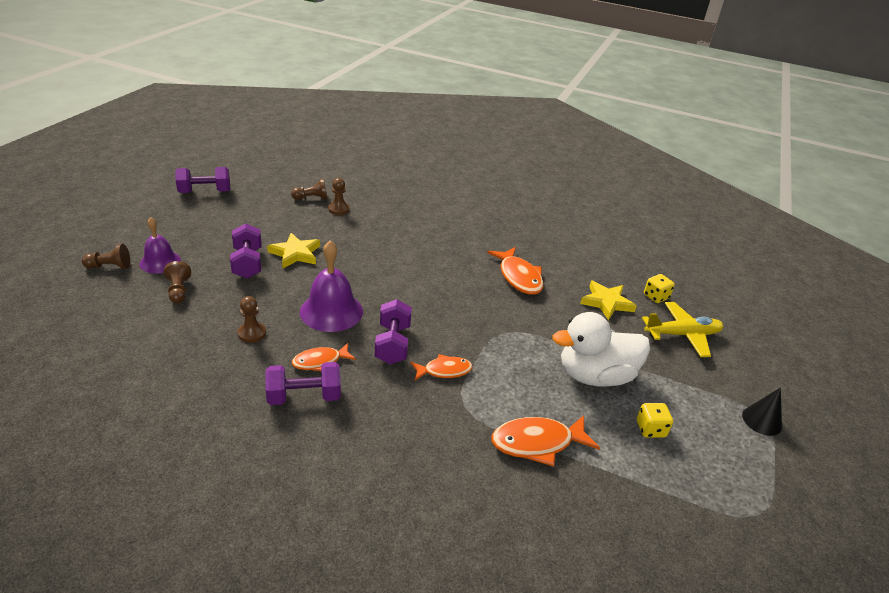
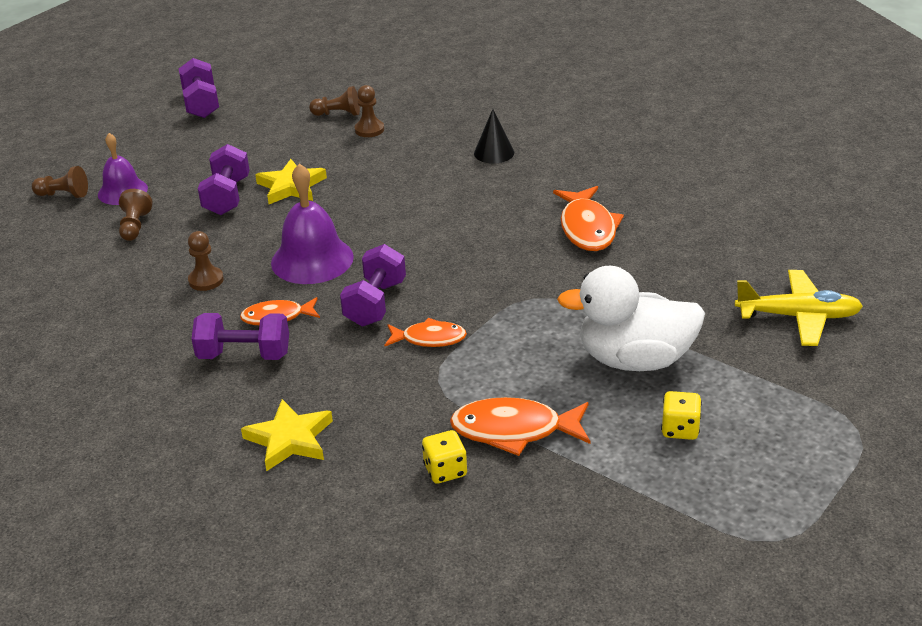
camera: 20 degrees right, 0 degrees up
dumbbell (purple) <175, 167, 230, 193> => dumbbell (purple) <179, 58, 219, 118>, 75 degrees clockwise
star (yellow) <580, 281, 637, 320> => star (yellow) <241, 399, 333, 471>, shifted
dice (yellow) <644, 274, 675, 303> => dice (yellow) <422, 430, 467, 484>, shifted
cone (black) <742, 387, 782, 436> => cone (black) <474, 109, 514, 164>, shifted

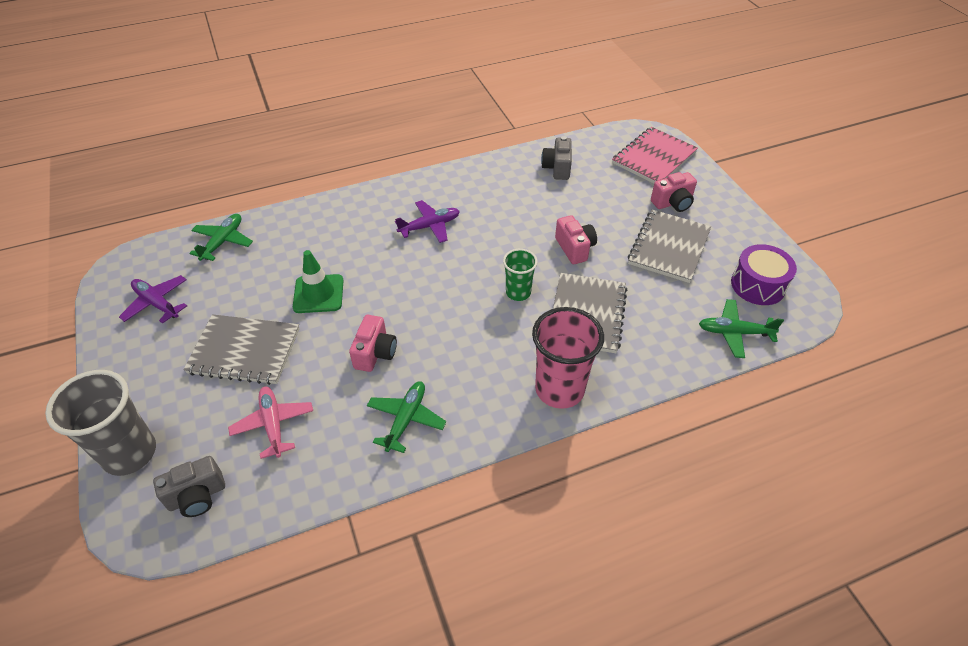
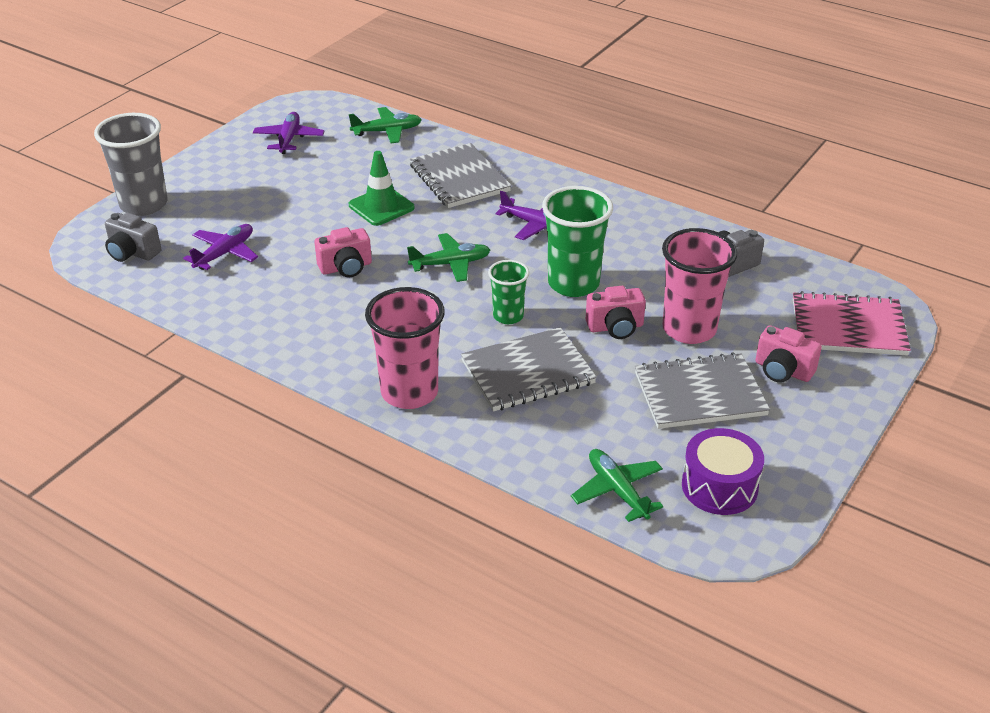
camera: 55 degrees right, 10 degrees down
plane (pink) <228, 386, 313, 459> => plane (purple) <183, 224, 258, 270>
plane (green) <367, 381, 446, 453> => plane (green) <407, 233, 490, 282>, shifted
notebook (grey) <183, 314, 300, 385> => notebook (grey) <410, 143, 511, 208>, shifted
nothing => cup (green) <542, 186, 613, 297>
camera (pink) <555, 215, 597, 264> => camera (pink) <586, 286, 646, 339>, 45 degrees clockwise
nothing => cup (pink) <662, 228, 737, 344>

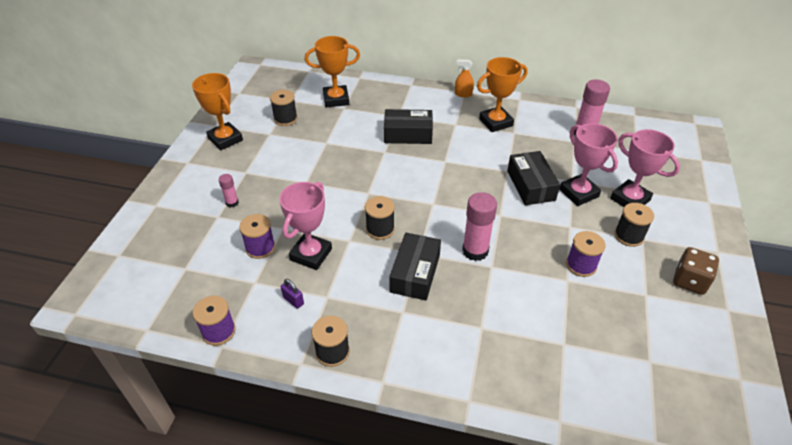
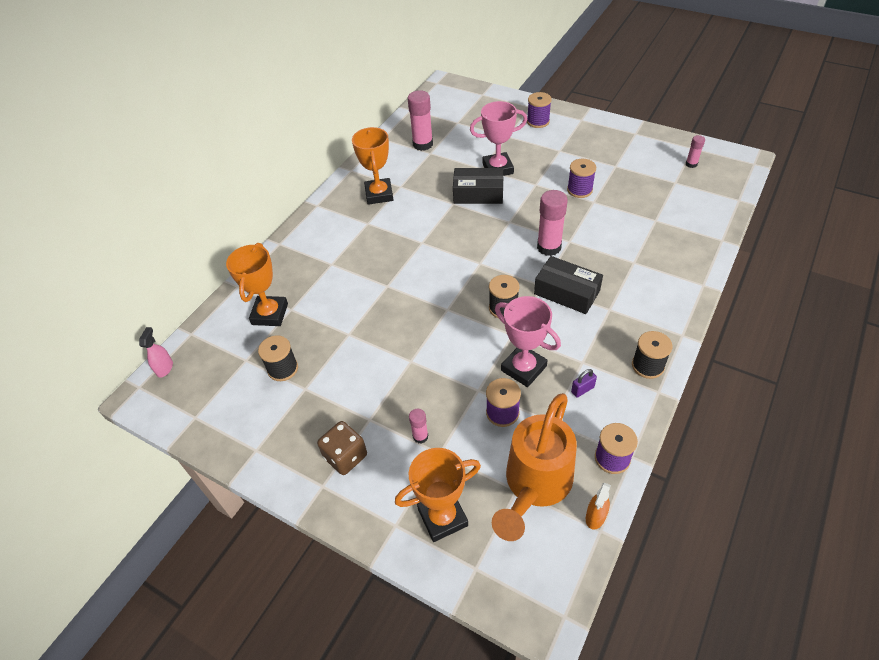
camera: 70 degrees left, 5 degrees up
nothing => spray bottle (pink) <139, 327, 173, 378>
dice (brown) <673, 247, 719, 295> => dice (brown) <317, 421, 367, 475>, shifted
trophy (orange) <192, 73, 243, 151> => trophy (orange) <395, 448, 481, 542>, shifted
nothing => watering can (orange) <492, 393, 577, 541>
nothing => spool (purple) <527, 92, 552, 128>
spray bottle (orange) <455, 60, 474, 98> => spray bottle (orange) <586, 482, 611, 529>, shifted
nothing => glue stick (pink) <686, 135, 705, 168>
box (black) <384, 109, 433, 144> => nothing
trophy (pink) <610, 129, 680, 207> => nothing
spool (black) <614, 203, 654, 247> => nothing

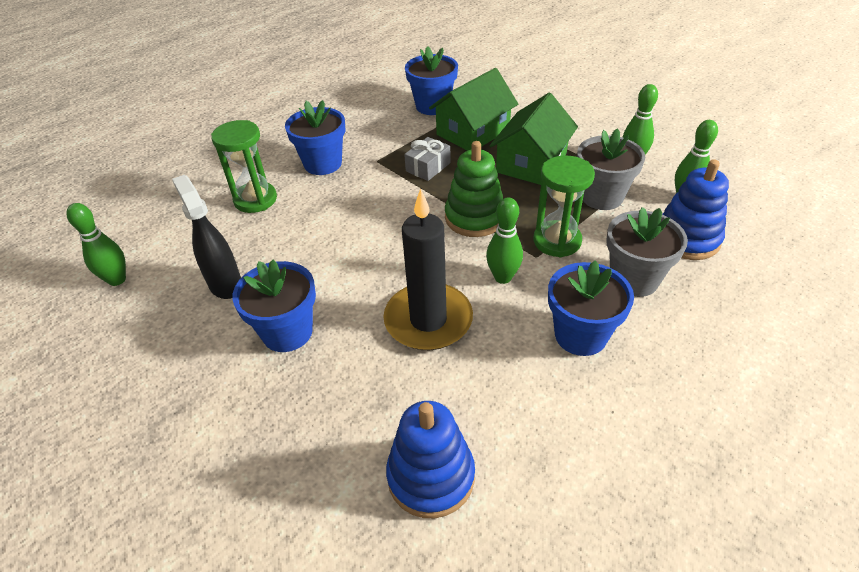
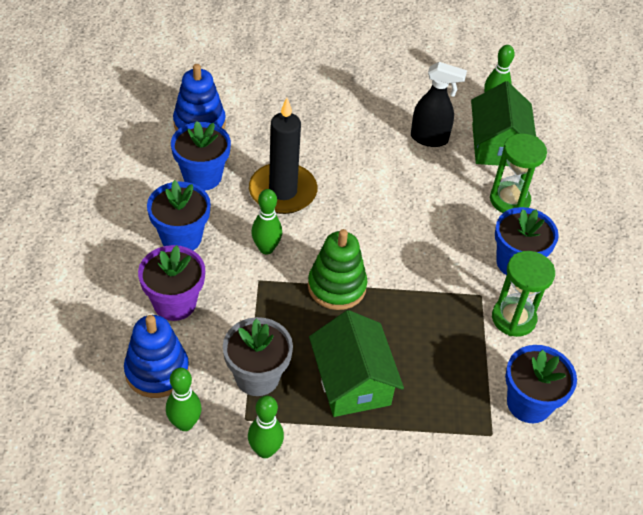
camera: 130 degrees right, 5 degrees up
flower pot (grey) <606, 207, 688, 297> => flower pot (purple) <138, 245, 205, 321>
flower pot (blue) <232, 260, 316, 352> => flower pot (blue) <171, 121, 231, 191>, shifted
house (green) <429, 68, 518, 151> => house (green) <471, 81, 536, 166>, shifted
hourglass (green) <533, 155, 595, 257> => hourglass (green) <492, 251, 555, 337>, shifted
gift (grey) <404, 137, 451, 181> => nothing

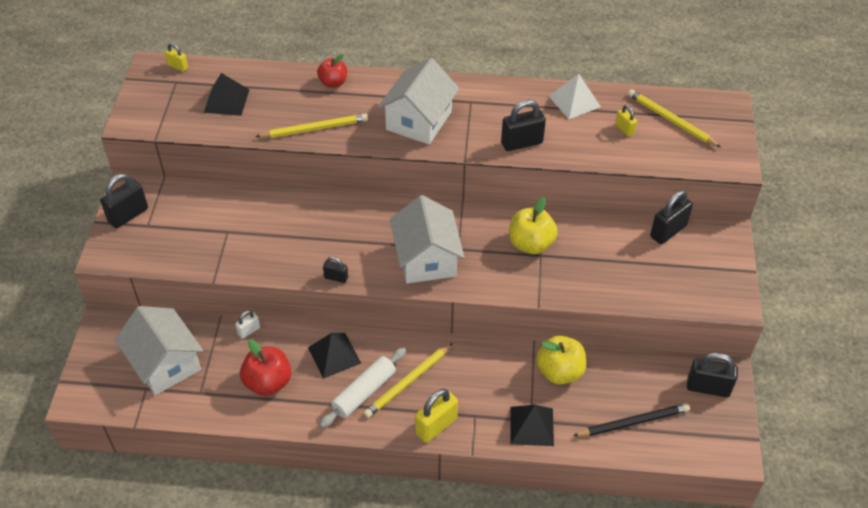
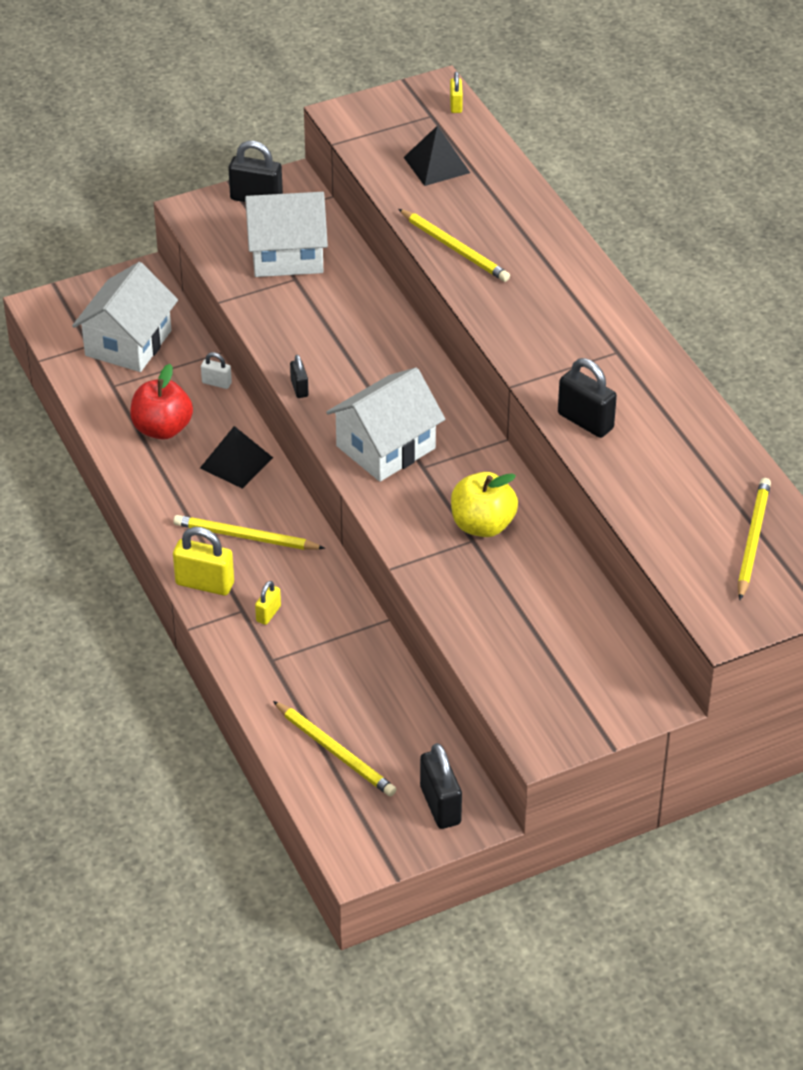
camera: 60 degrees right, 5 degrees down
house (white) <378, 58, 459, 145> => house (white) <245, 192, 328, 277>, shifted
padlock (yellow) <615, 105, 637, 136> => padlock (yellow) <255, 581, 281, 625>, shifted
pencil (black) <573, 403, 690, 436> => pencil (yellow) <273, 701, 397, 796>
apple (red) <317, 54, 347, 88> => nothing
rolling pin (white) <319, 347, 406, 428> => nothing
pyramid (black) <510, 405, 554, 446> => nothing
apple (yellow) <536, 336, 586, 385> => nothing
pyramid (white) <549, 74, 601, 119> => nothing
padlock (black) <650, 190, 693, 244> => nothing

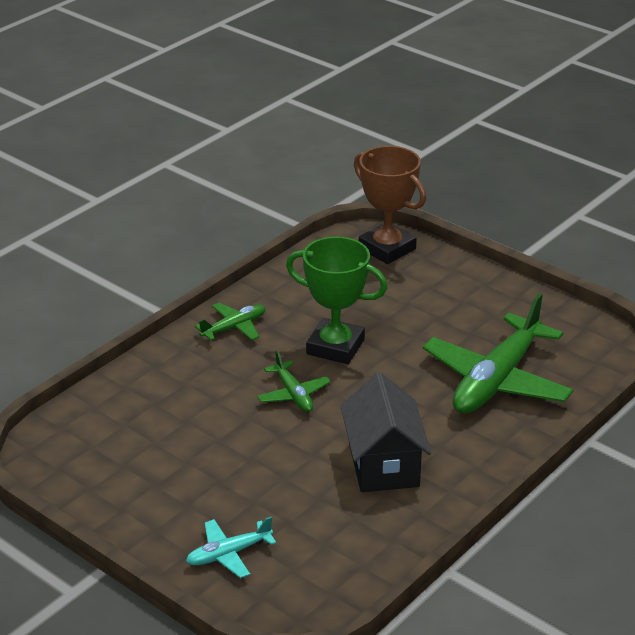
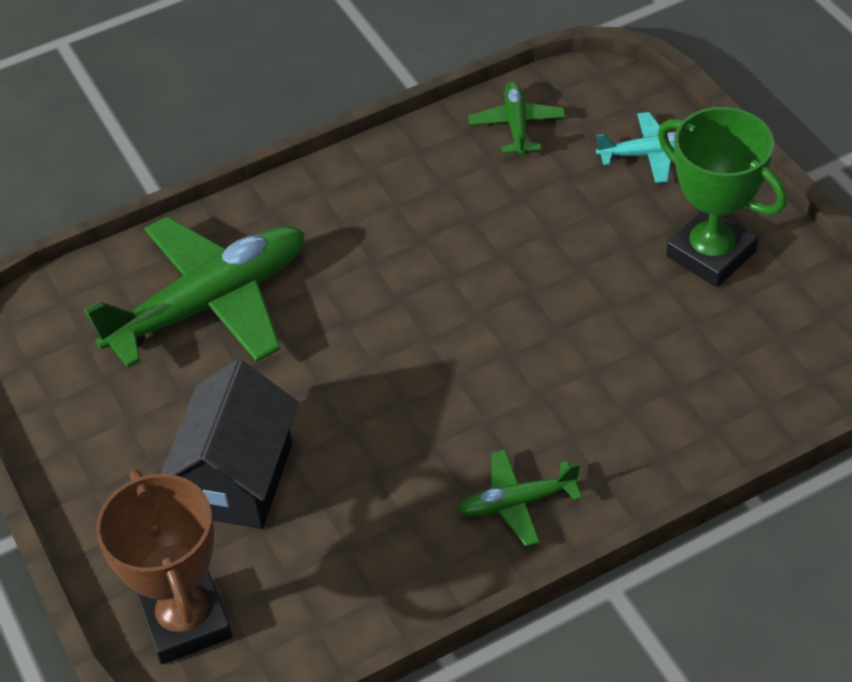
camera: 155 degrees left, 15 degrees up
house (black) <340, 372, 431, 492> => house (black) <161, 359, 298, 529>, shifted
plane (green) <257, 350, 331, 412> => plane (green) <468, 81, 565, 156>, shifted
trophy (green) <286, 237, 388, 364> => trophy (green) <658, 107, 787, 287>, shifted

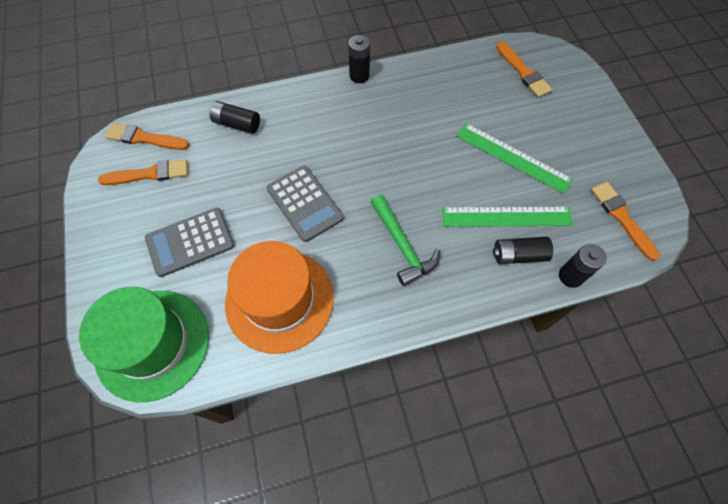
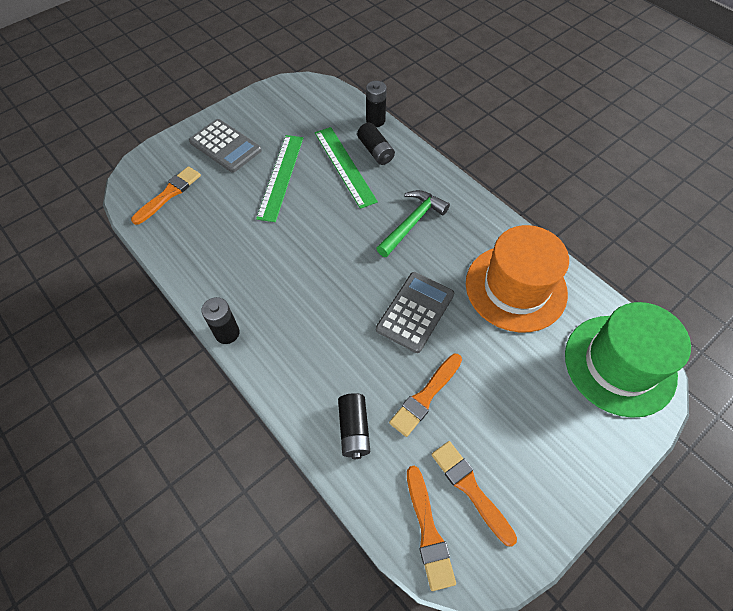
camera: 115 degrees left, 5 degrees down
calculator (grey) <145, 208, 234, 277> => calculator (grey) <189, 119, 262, 173>, shifted
brush (orange) <591, 182, 660, 261> => brush (orange) <389, 354, 462, 437>, shifted

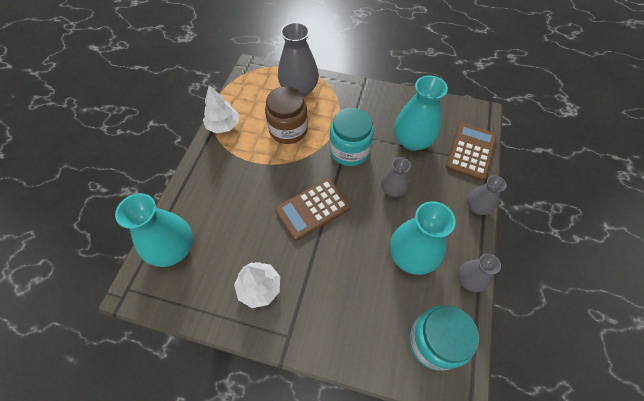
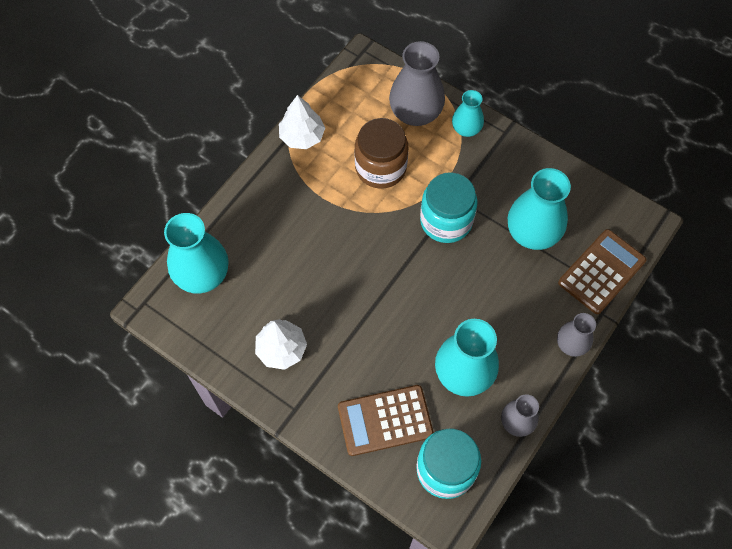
camera: 20 degrees right, 5 degrees up
calculator (brown) <275, 178, 351, 241> => calculator (brown) <338, 385, 434, 456>, shifted
nothing => vase (turquoise) <452, 90, 484, 137>
vase (grey) <381, 157, 411, 197> => nothing

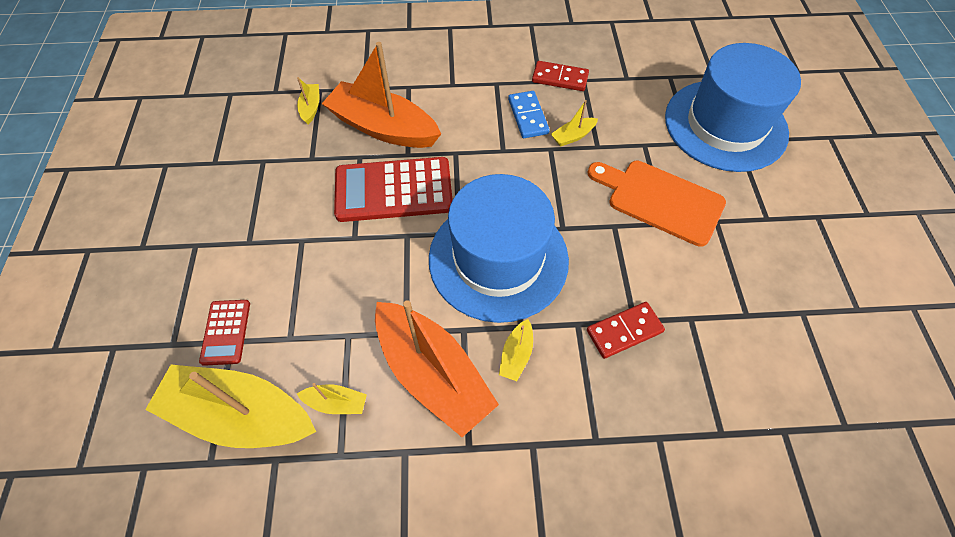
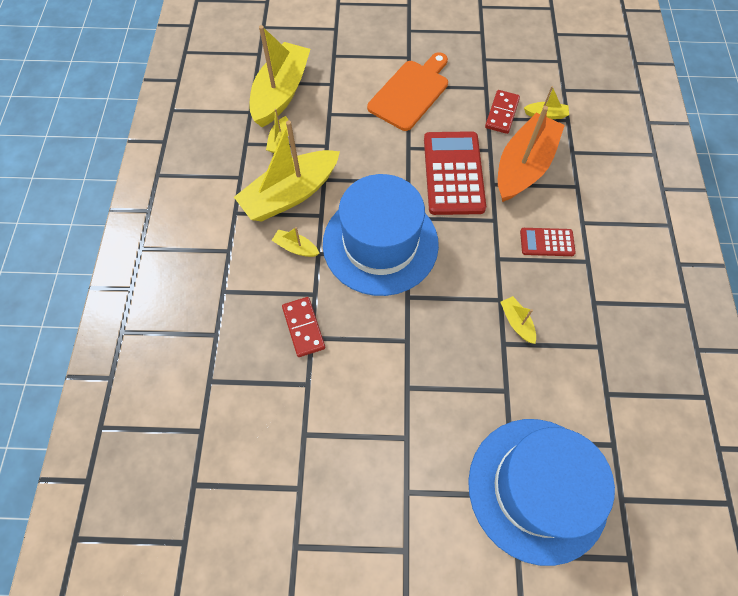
camera: 95 degrees right, 5 degrees up
boat (orange) <375, 300, 499, 437> => boat (yellow) <234, 120, 340, 221>
cutting board (orange) <587, 161, 726, 247> => cutting board (orange) <367, 52, 448, 131>, shifted
domino (red) <532, 61, 589, 91> => domino (red) <485, 90, 520, 134>, shifted
calculator (red) <199, 300, 250, 366> => calculator (red) <520, 228, 576, 256>, shifted
domino (blue) <508, 91, 550, 138> => nothing

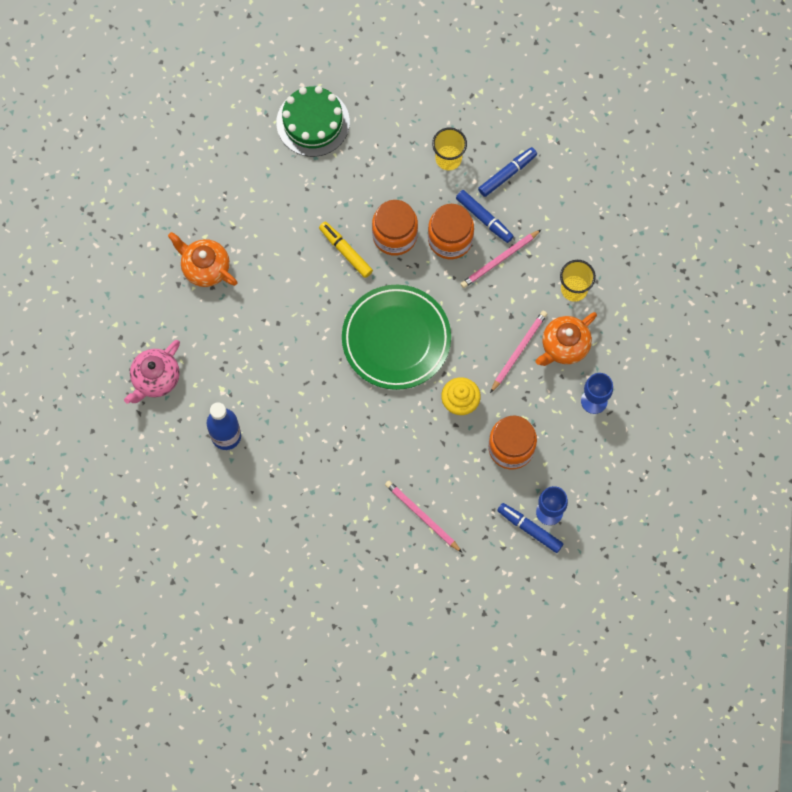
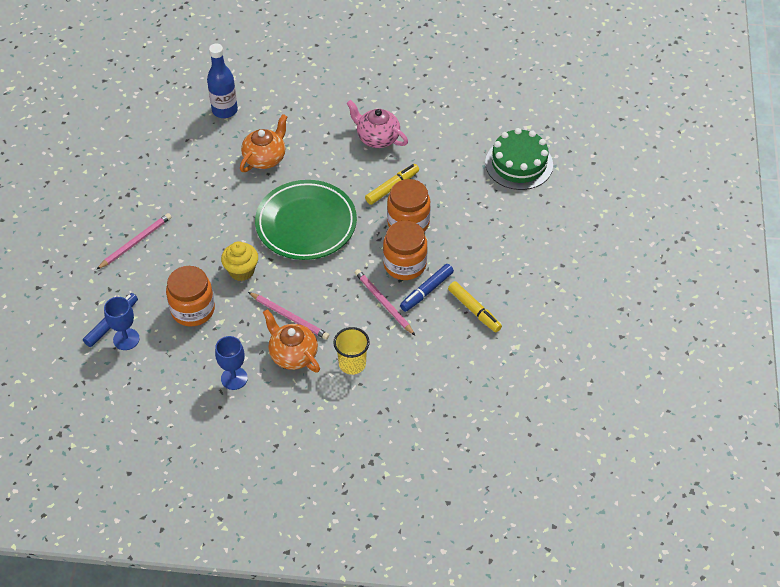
camera: 90 degrees right, 20 degrees down
teapot (orange) <168, 232, 238, 287> => teapot (orange) <240, 114, 288, 172>, shifted
teapot (pink) <124, 340, 180, 404> => teapot (pink) <346, 100, 408, 148>, shifted
marker (blue) <478, 147, 537, 197> => marker (yellow) <448, 281, 502, 332>
cup (yellow) <432, 128, 467, 170> => nothing

